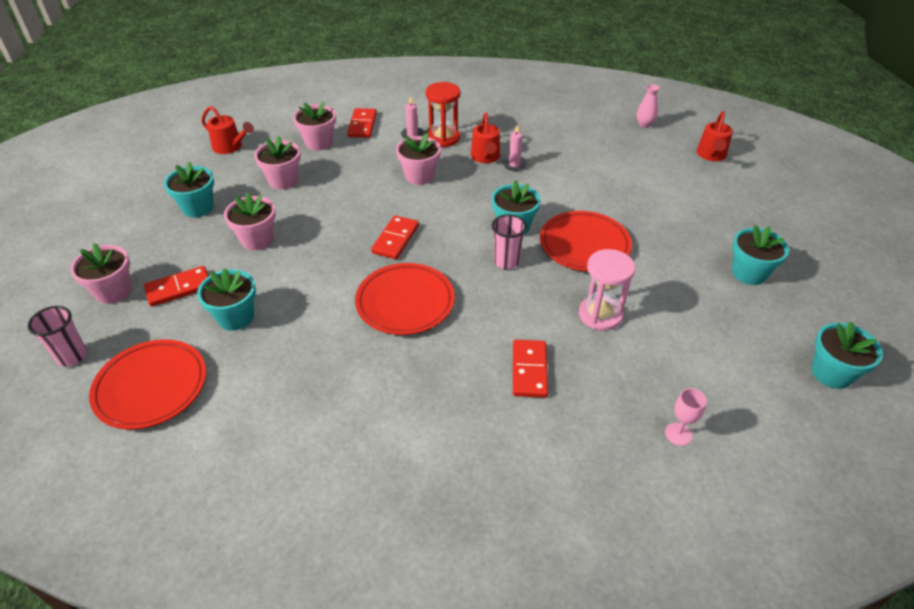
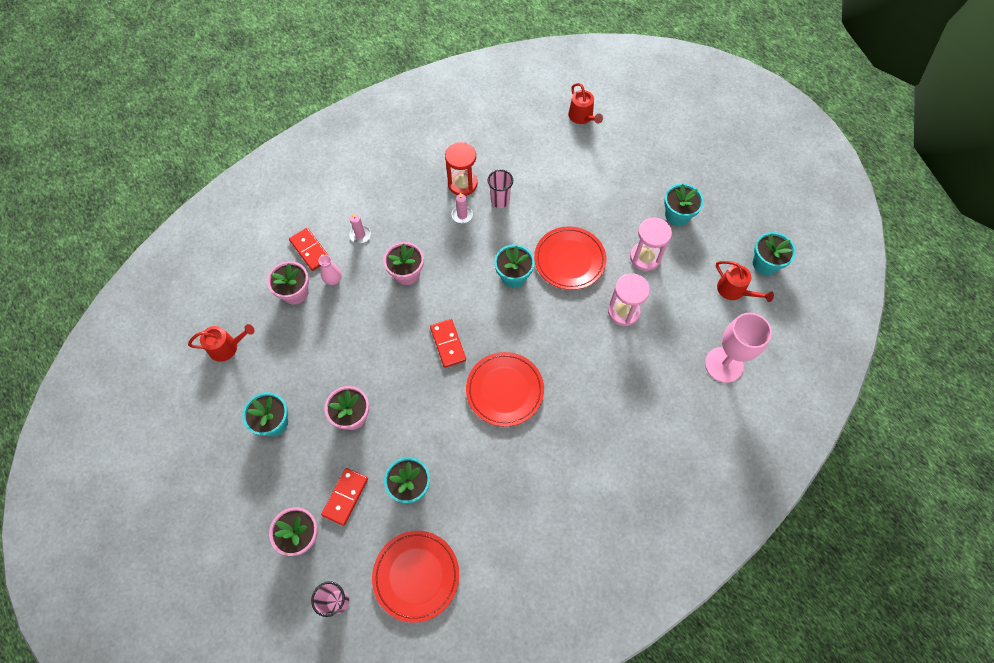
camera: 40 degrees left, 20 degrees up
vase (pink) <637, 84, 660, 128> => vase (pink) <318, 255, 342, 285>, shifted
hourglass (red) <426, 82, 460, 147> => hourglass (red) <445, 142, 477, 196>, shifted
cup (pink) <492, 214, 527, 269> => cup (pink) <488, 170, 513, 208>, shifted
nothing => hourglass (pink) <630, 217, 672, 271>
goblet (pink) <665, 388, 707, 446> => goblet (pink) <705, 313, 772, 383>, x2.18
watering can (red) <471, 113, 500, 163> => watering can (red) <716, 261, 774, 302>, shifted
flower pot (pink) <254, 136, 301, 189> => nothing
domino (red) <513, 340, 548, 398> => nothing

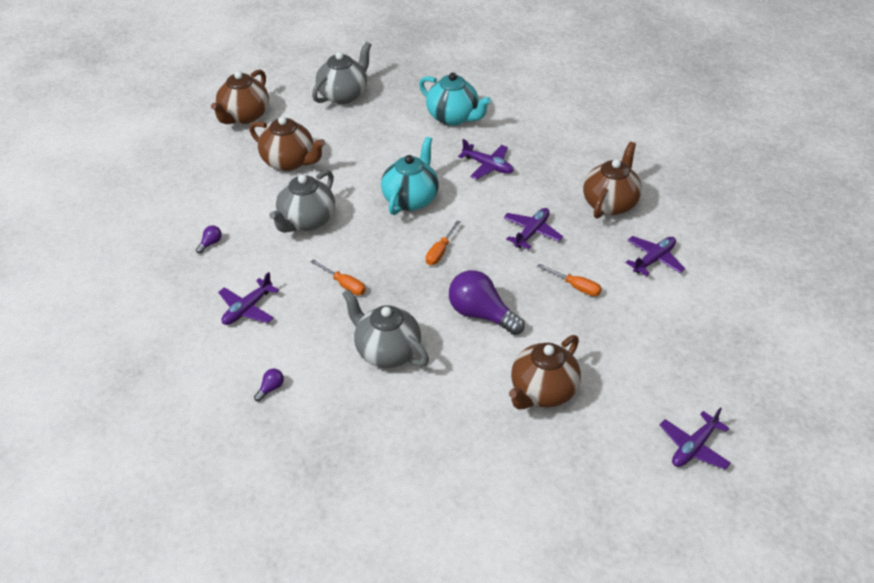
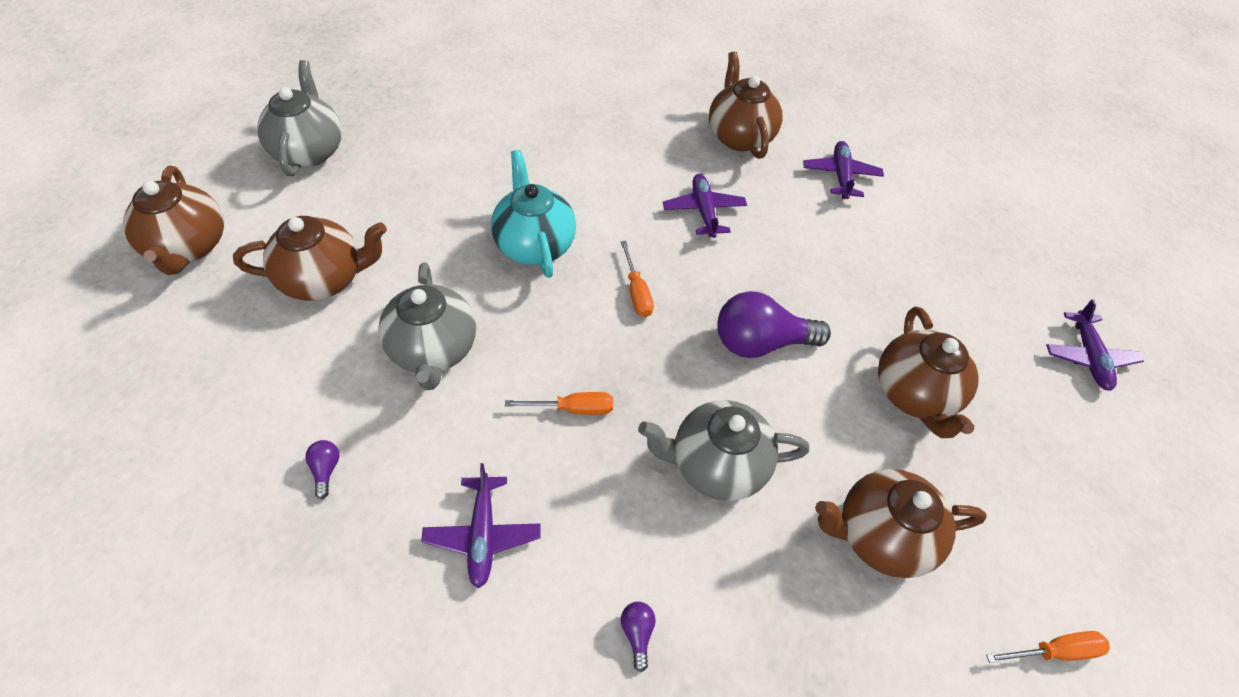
camera: 45 degrees left, 10 degrees up
nothing => teapot (brown) <815, 469, 987, 578>
screwdriver (orange) <537, 264, 602, 296> => screwdriver (orange) <986, 631, 1110, 663>, shifted
teapot (turquoise) <419, 73, 492, 126> => nothing
plane (purple) <458, 139, 514, 180> => nothing

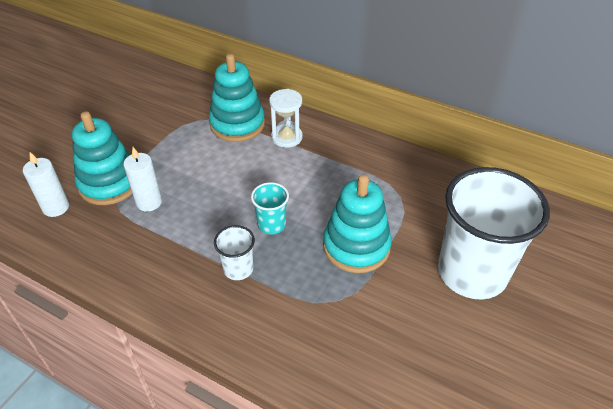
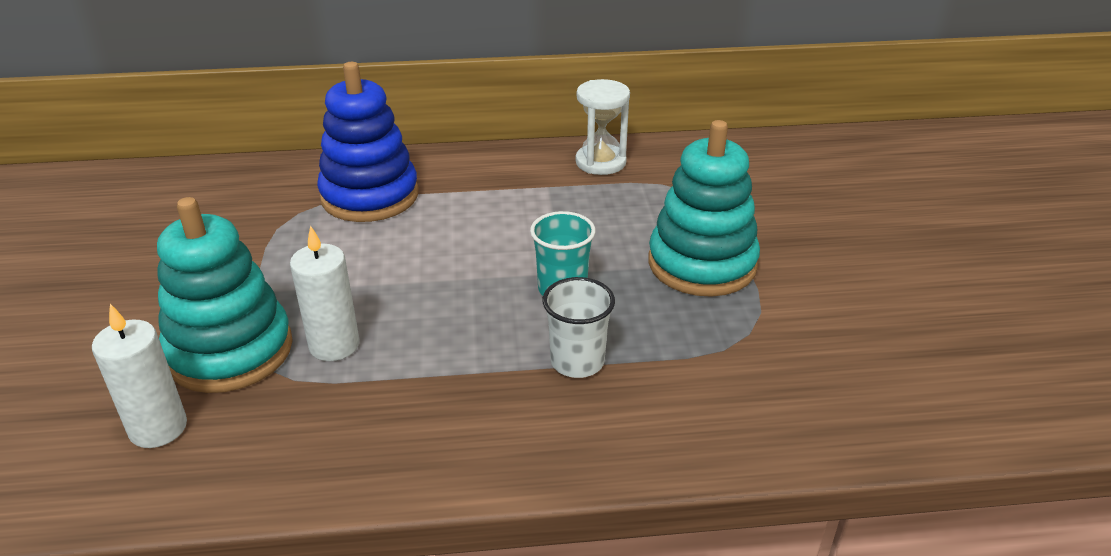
camera: 35 degrees left, 10 degrees down
stacking toy (turquoise) <209, 54, 265, 142> => stacking toy (blue) <317, 62, 419, 222>
hourglass (white) <269, 89, 302, 148> => hourglass (white) <575, 79, 630, 175>, shifted
cup (white) <438, 167, 550, 299> => nothing

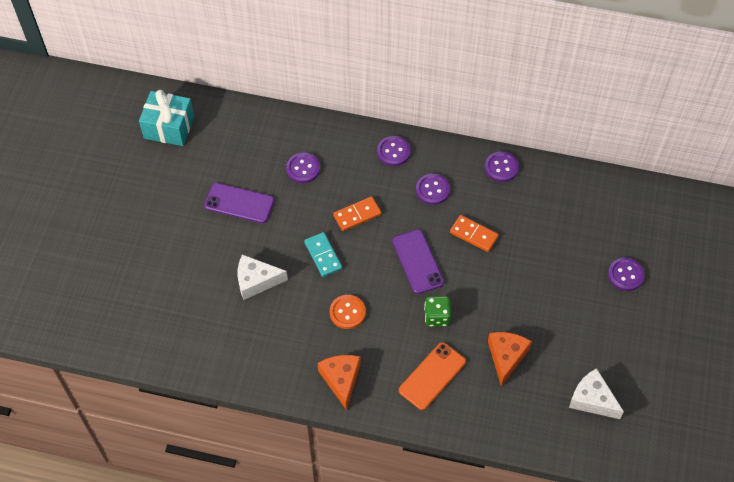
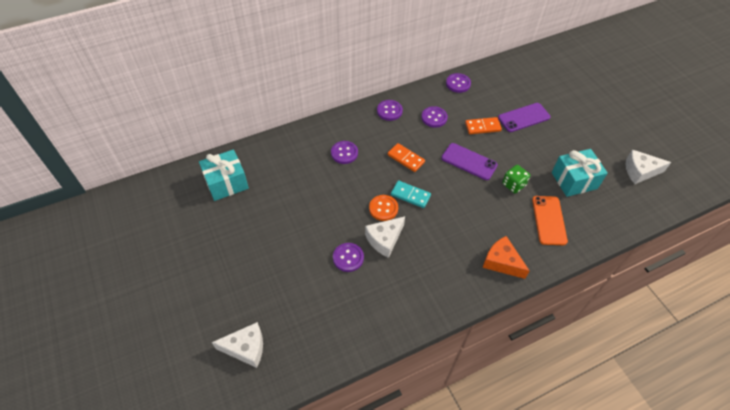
camera: 40 degrees left, 5 degrees down
nothing => cheese (white) <212, 322, 263, 368>
button (purple) <608, 258, 645, 291> => button (purple) <333, 243, 364, 272>, shifted
button (orange) <330, 295, 366, 329> => button (orange) <369, 195, 398, 221>, shifted
domino (orange) <333, 197, 382, 231> => domino (orange) <388, 143, 425, 172>, 75 degrees counterclockwise
phone (purple) <204, 183, 274, 223> => phone (purple) <498, 103, 550, 132>, shifted
cheese (orange) <488, 332, 532, 386> => gift (turquoise) <552, 149, 608, 197>

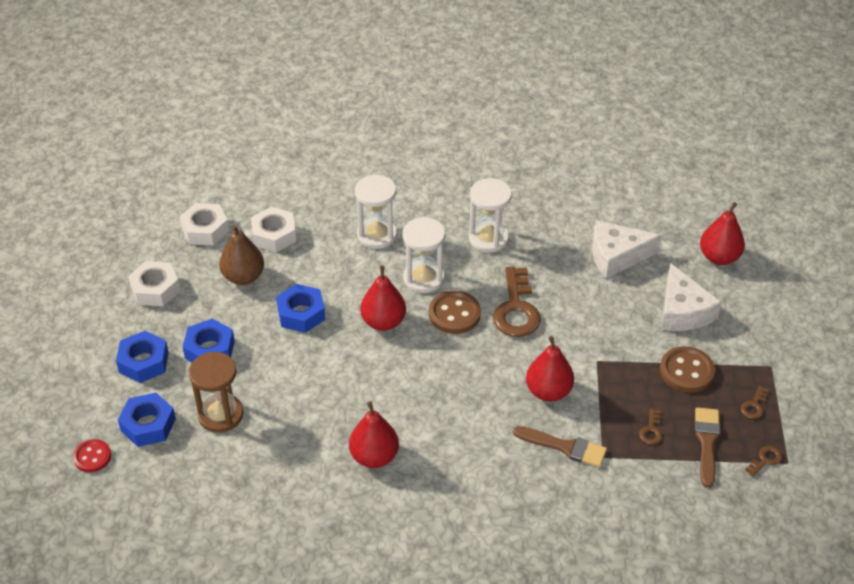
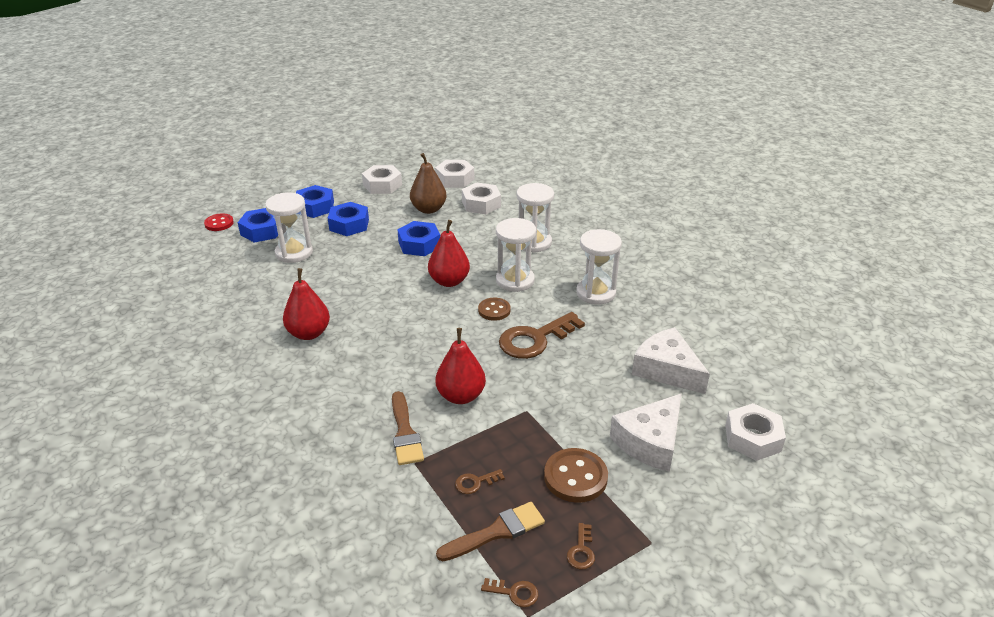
camera: 55 degrees right, 10 degrees down
hourglass (brown) <189, 352, 243, 433> => hourglass (white) <265, 192, 313, 263>
button (brown) <429, 291, 481, 334> => button (brown) <478, 298, 511, 321>, x0.65
key (brown) <741, 386, 769, 419> => key (brown) <567, 523, 595, 570>, 75 degrees counterclockwise
pear (red) <700, 202, 745, 265> => nut (white) <725, 403, 786, 461>

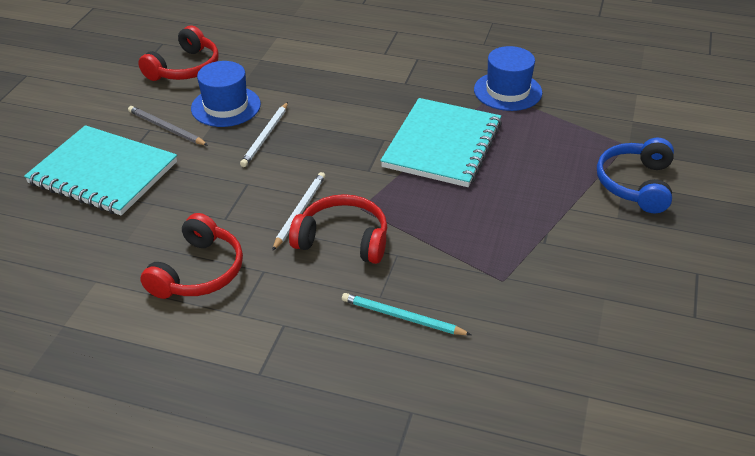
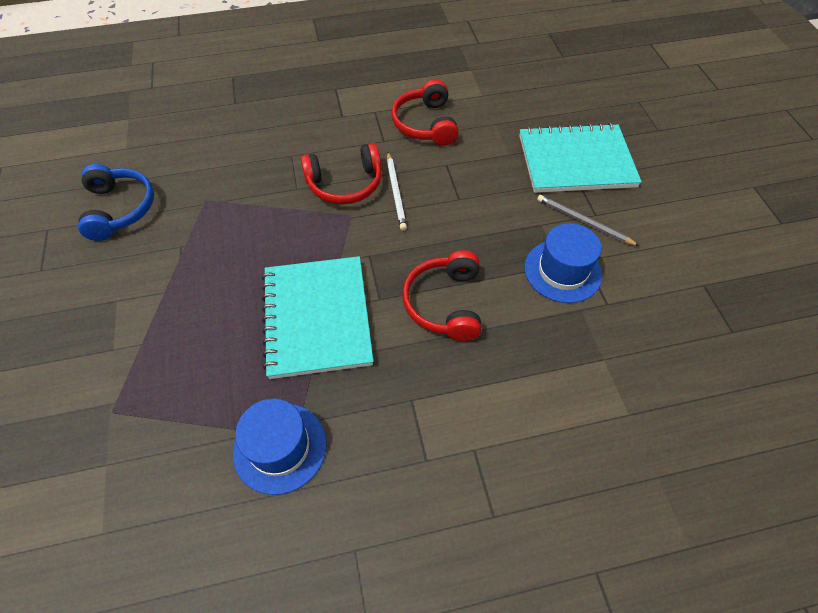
camera: 150 degrees right, 15 degrees up
headphones (blue) <597, 138, 674, 213> => headphones (blue) <78, 164, 154, 241>, shifted
headphones (red) <138, 26, 219, 81> => headphones (red) <402, 250, 481, 341>, shifted
pencil (grey) <128, 106, 208, 145> => pencil (grey) <537, 195, 639, 246>, 150 degrees counterclockwise
pencil (white) <240, 102, 288, 167> => nothing
pencil (turquoise) <342, 293, 471, 335> => nothing

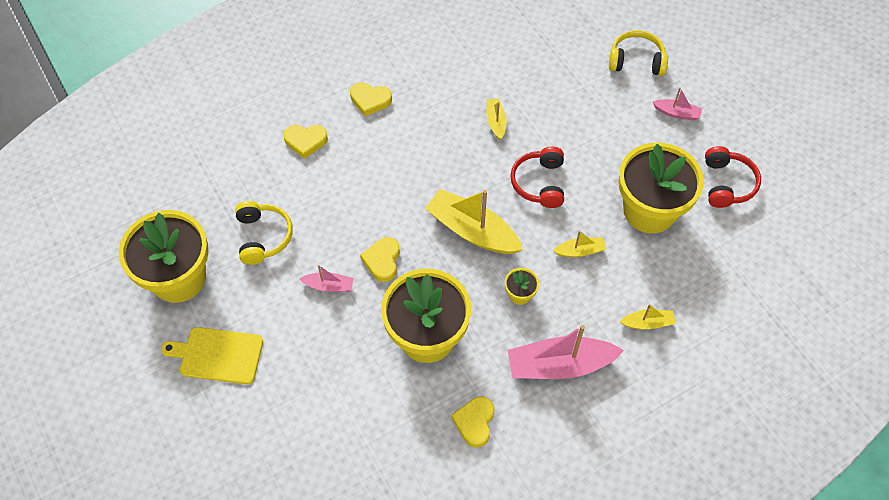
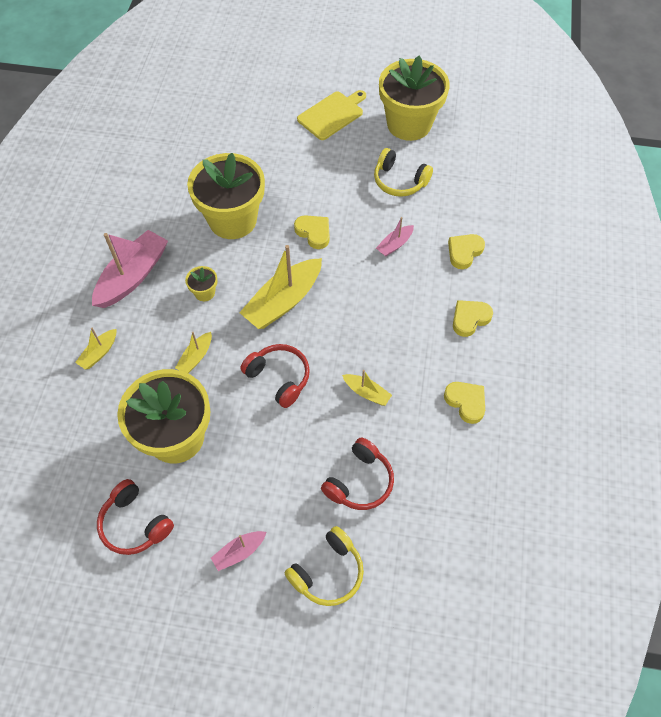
camera: 130 degrees right, 0 degrees up
boat (yellow) <425, 189, 523, 254> => boat (yellow) <239, 245, 322, 329>, 150 degrees clockwise
nothing => headphones (red) <321, 437, 394, 510>
boat (pink) <299, 265, 353, 292> => boat (pink) <376, 217, 414, 256>, shifted
heart (yellow) <451, 397, 494, 447> => heart (yellow) <444, 382, 485, 424>, shifted

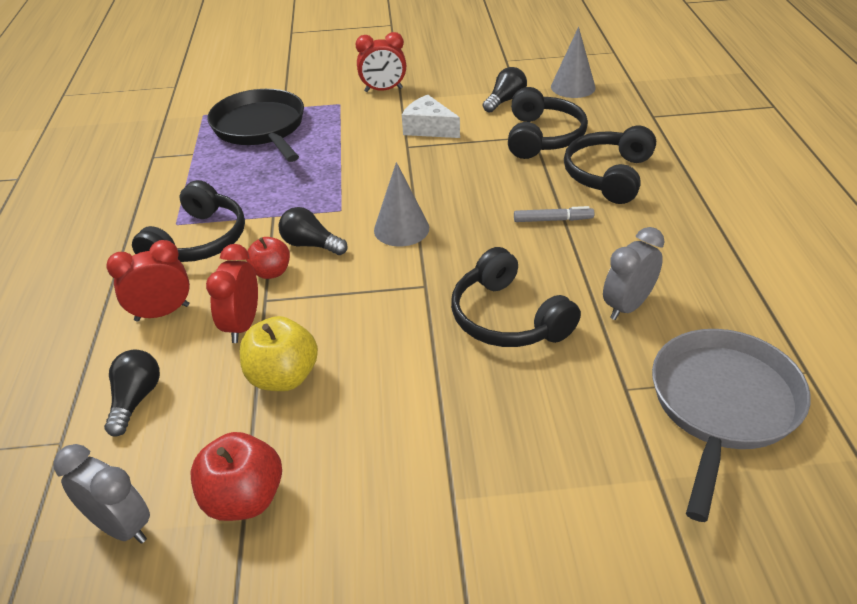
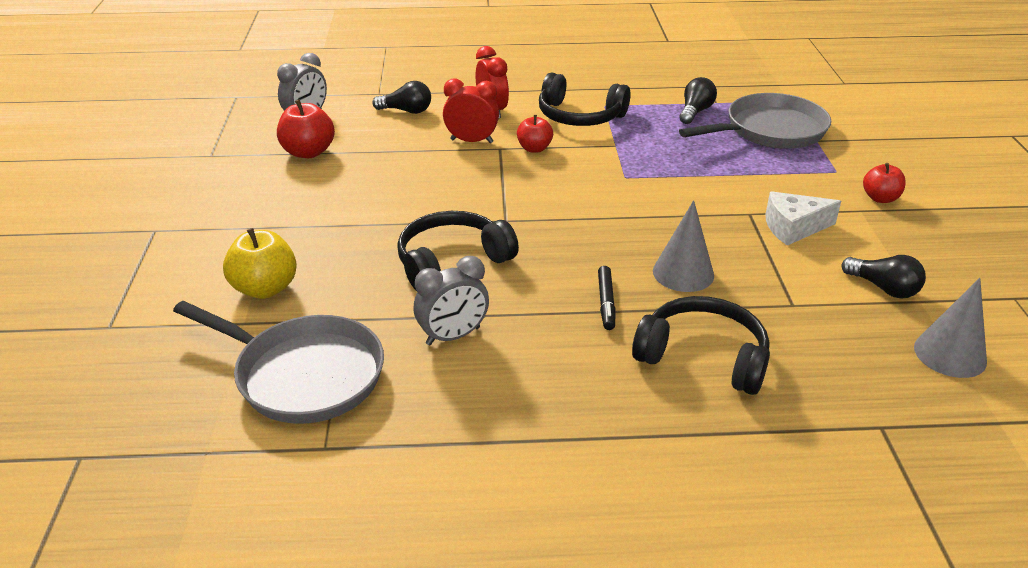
camera: 90 degrees right, 5 degrees down
apple (yellow) <240, 316, 318, 391> => apple (yellow) <223, 228, 297, 299>, shifted
clock (grey) <603, 227, 665, 320> => clock (grey) <414, 256, 489, 345>, 105 degrees clockwise
marker (grey) <514, 206, 594, 222> => marker (black) <598, 266, 616, 330>
cone (grey) <374, 162, 429, 247> => cone (grey) <653, 200, 714, 292>, shifted
light bulb (black) <278, 207, 348, 255> => light bulb (black) <679, 77, 717, 124>, shifted
pan (black) <208, 89, 304, 162> => pan (grey) <679, 93, 831, 149>
cheese (white) <402, 95, 460, 138> => cheese (white) <765, 191, 841, 246>, 135 degrees counterclockwise
clock (red) <356, 32, 406, 92> => apple (red) <863, 163, 906, 203>
headphones (black) <508, 87, 588, 159> => nothing

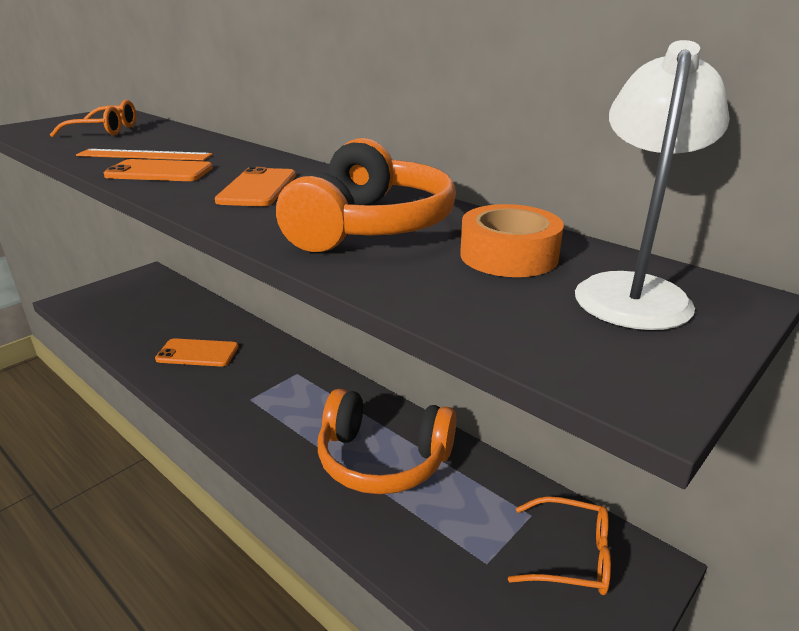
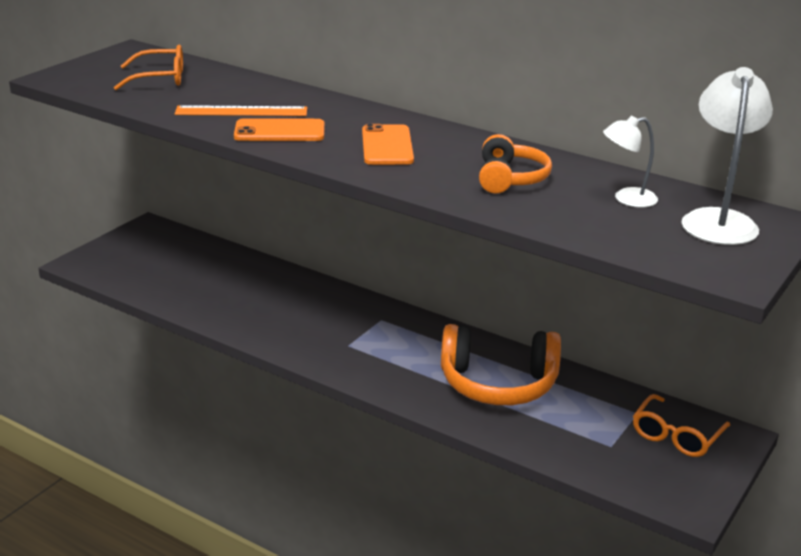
camera: 10 degrees left, 0 degrees up
headphones (orange) <276, 138, 456, 252> => headphones (orange) <479, 134, 552, 193>, x0.60
tape (orange) <460, 204, 564, 277> => lamp (white) <603, 116, 658, 207>
glasses (orange) <508, 496, 611, 595> => glasses (orange) <633, 394, 730, 457>, 120 degrees clockwise
phone (orange) <155, 338, 239, 367> => nothing

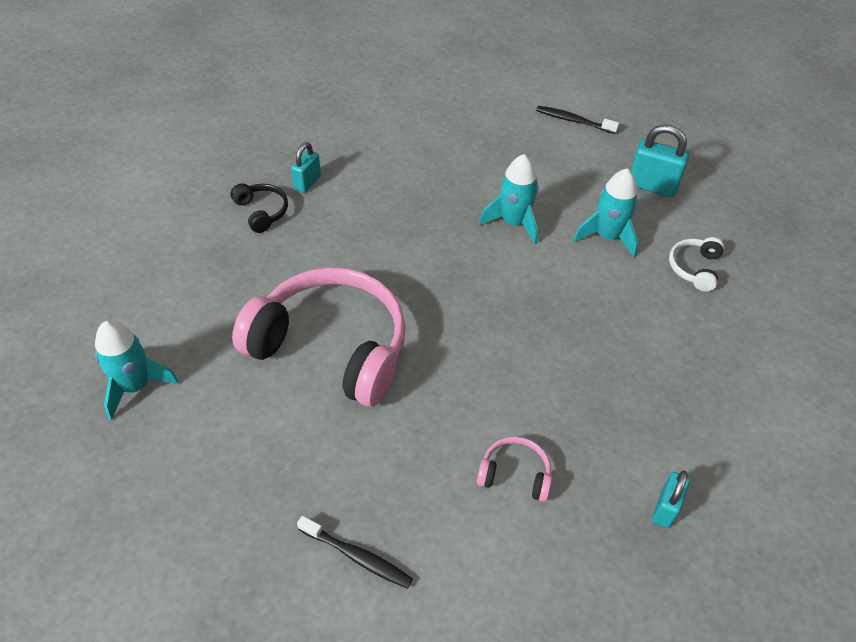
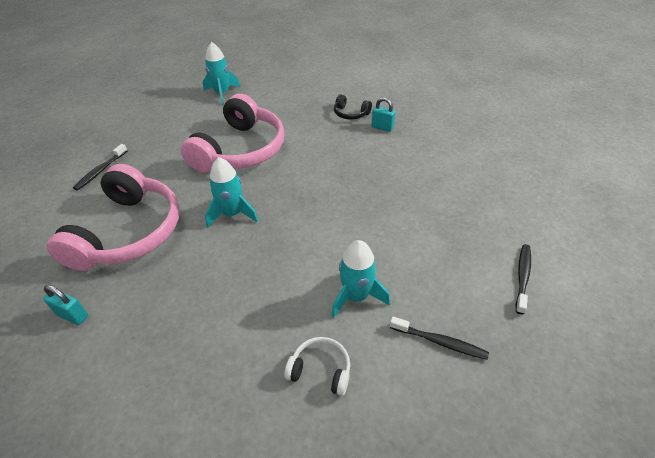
camera: 90 degrees right, 5 degrees down
headphones (pink) <477, 437, 552, 502> => headphones (pink) <46, 164, 179, 271>, x2.41
rocket (turquoise) <479, 154, 539, 245> => rocket (turquoise) <205, 157, 258, 228>, shifted
headphones (black) <231, 183, 288, 233> => headphones (black) <334, 94, 372, 119>, 60 degrees clockwise
padlock (turquoise) <631, 125, 689, 197> => toothbrush (black) <390, 317, 489, 360>

